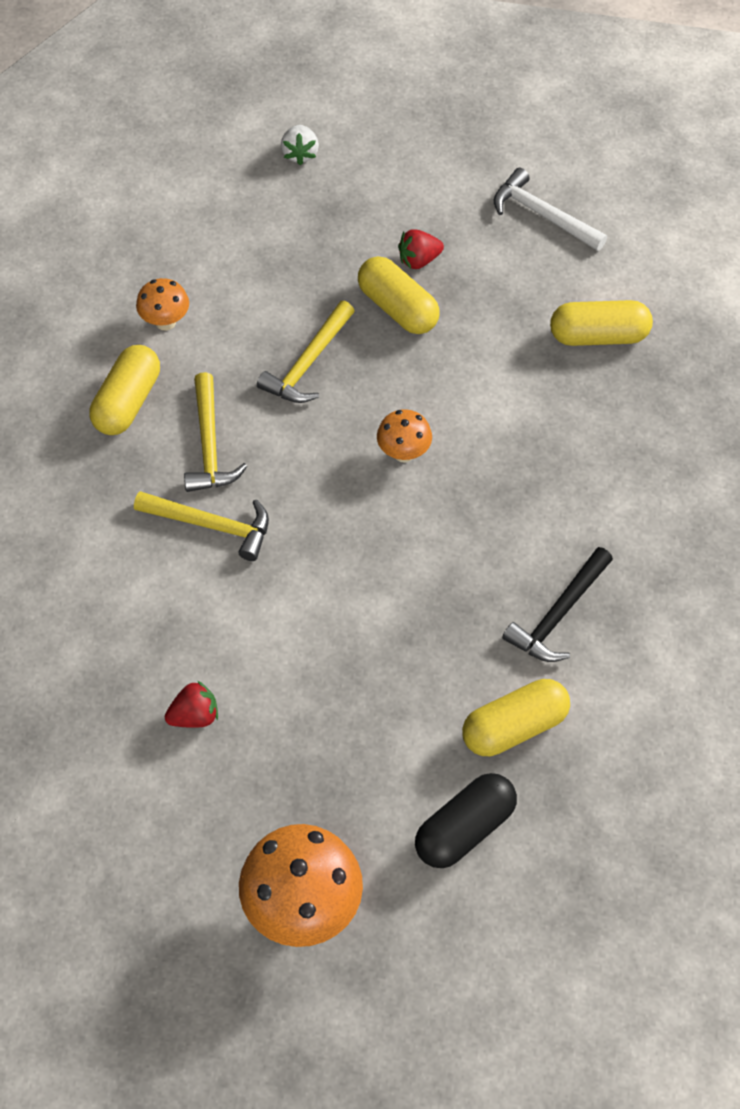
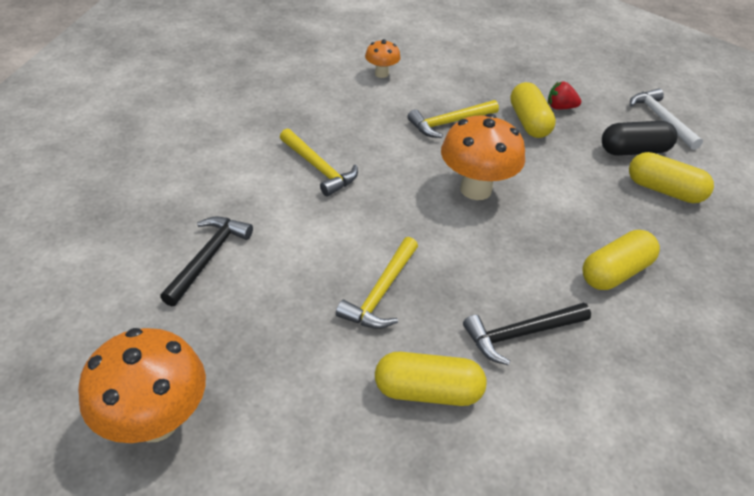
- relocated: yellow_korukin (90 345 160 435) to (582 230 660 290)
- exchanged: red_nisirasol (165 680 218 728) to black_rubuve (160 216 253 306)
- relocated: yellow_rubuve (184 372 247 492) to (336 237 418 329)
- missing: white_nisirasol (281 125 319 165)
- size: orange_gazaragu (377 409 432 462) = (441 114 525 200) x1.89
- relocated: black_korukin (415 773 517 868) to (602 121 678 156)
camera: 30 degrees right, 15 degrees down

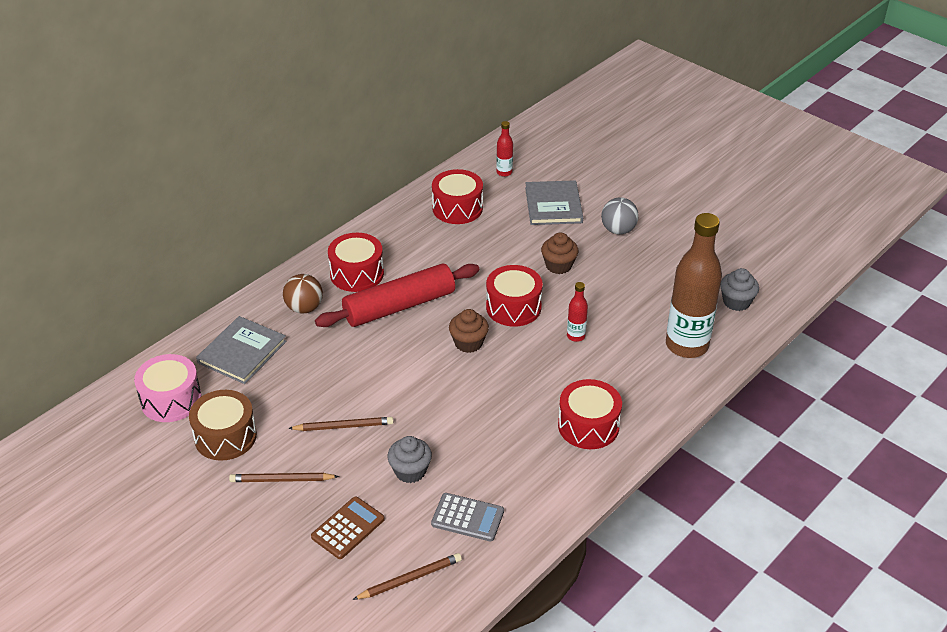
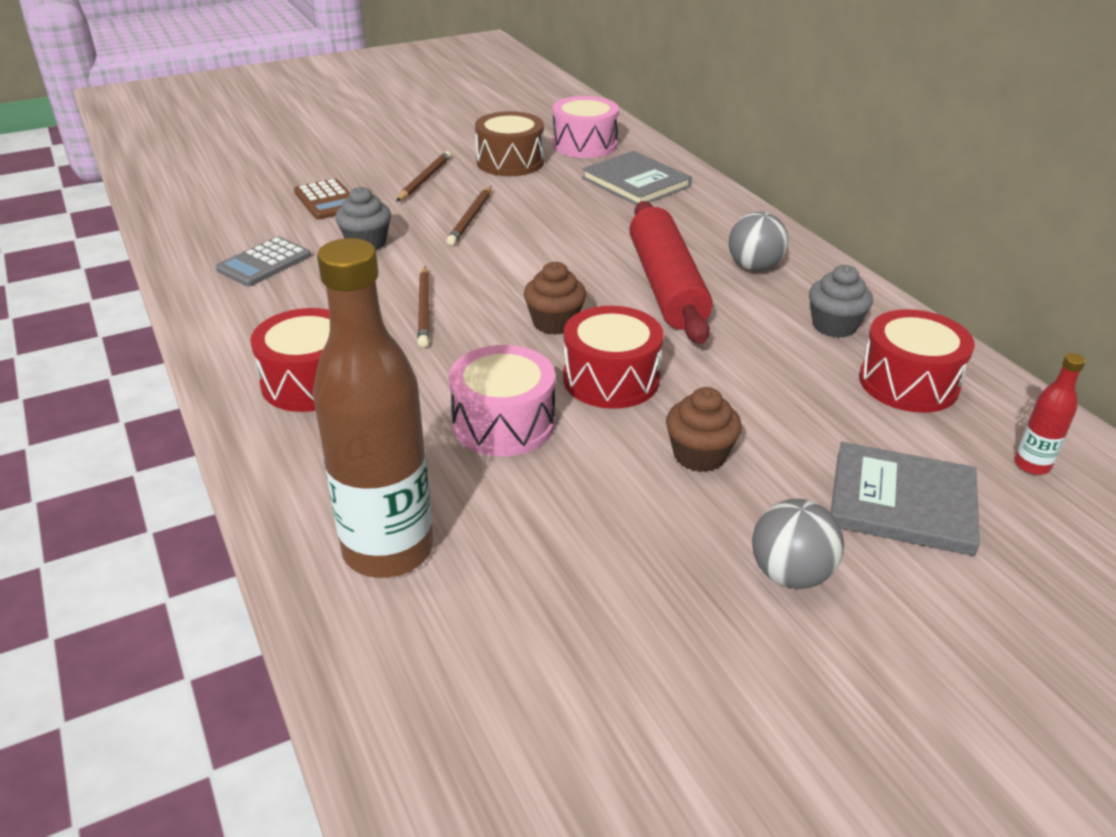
- missing: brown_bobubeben (283 274 323 313)
- exchanged: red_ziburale (328 233 384 292) to grey_bobubeben (729 212 788 271)
- relocated: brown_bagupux (353 553 462 600) to (417 266 430 347)
- exchanged: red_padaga (567 282 588 342) to pink_ziburale (449 345 555 456)
- relocated: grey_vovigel (720 268 759 311) to (809 265 873 338)
camera: 110 degrees right, 5 degrees down

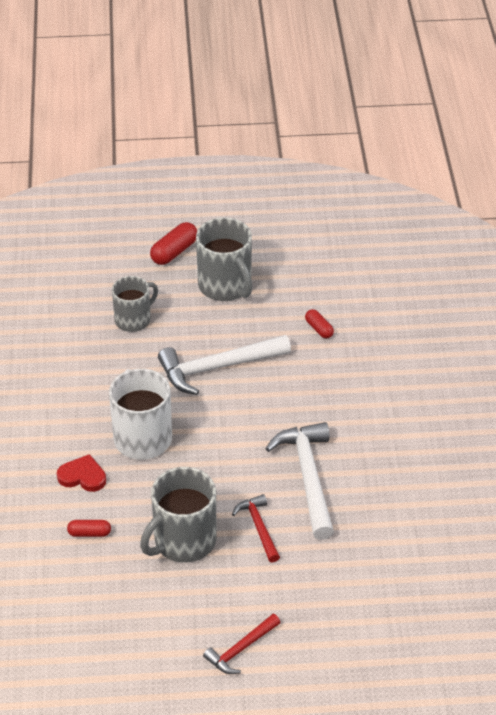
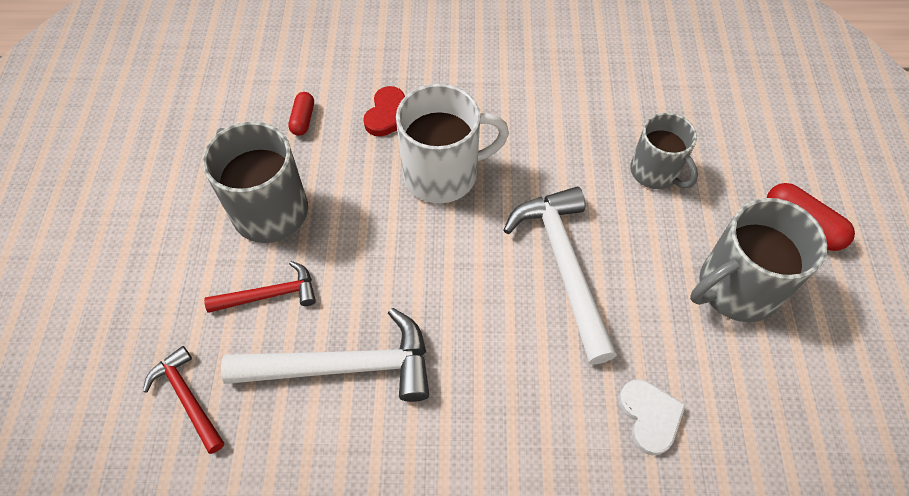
- relocated: red_rubuve (203 614 281 674) to (143 346 224 454)
- exchanged: red_korukin (305 309 334 338) to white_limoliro (618 379 686 455)
camera: 95 degrees right, 15 degrees up

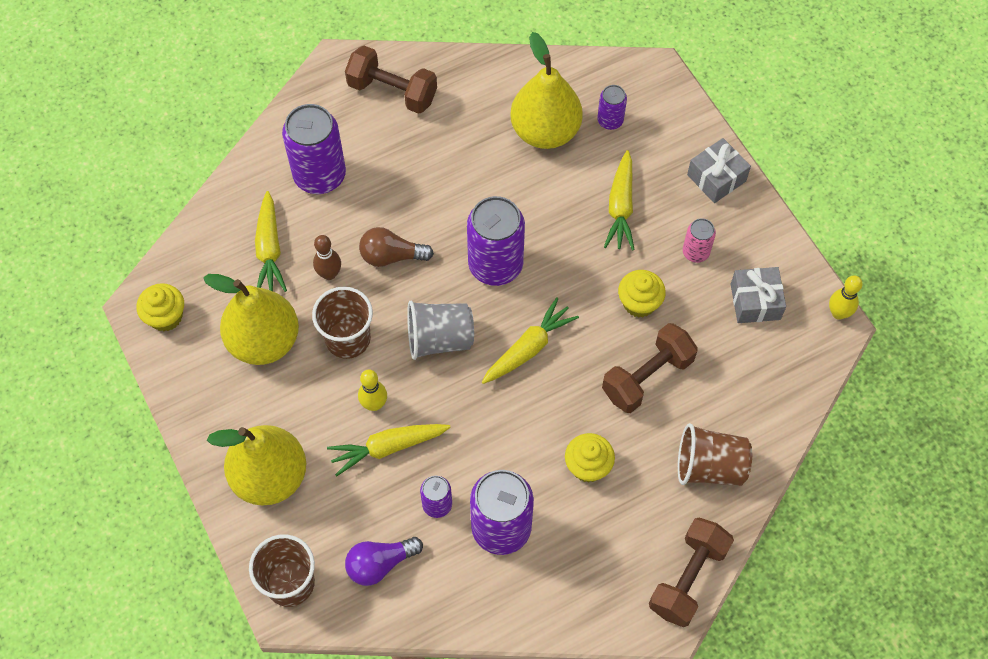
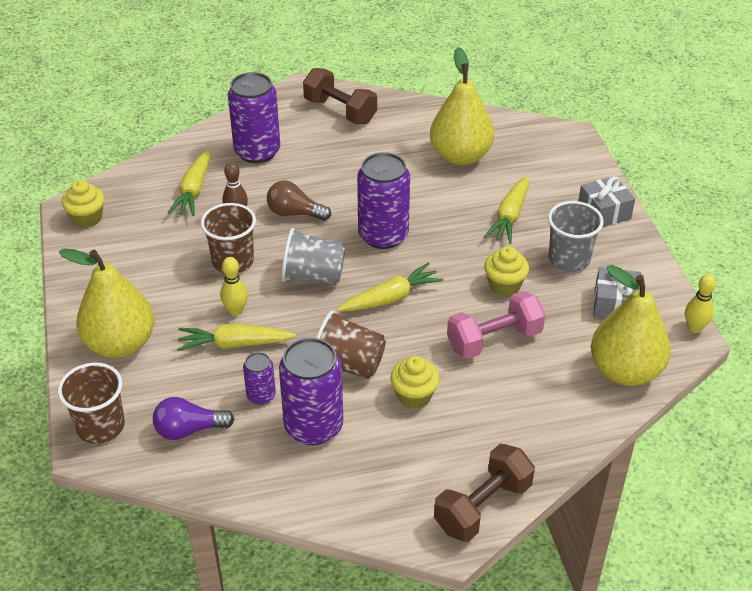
- relocated: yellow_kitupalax (203 274 299 365) to (591 265 671 386)
- missing: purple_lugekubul (597 85 627 130)
- colour: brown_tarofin (602 323 698 413) to pink_tarofin (447 291 545 359)
- relocated: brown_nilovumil (678 423 752 486) to (316 310 386 379)
- exchanged: pink_lugekubul (683 218 716 263) to grey_nilovumil (548 201 604 272)
camera: 15 degrees right, 20 degrees down

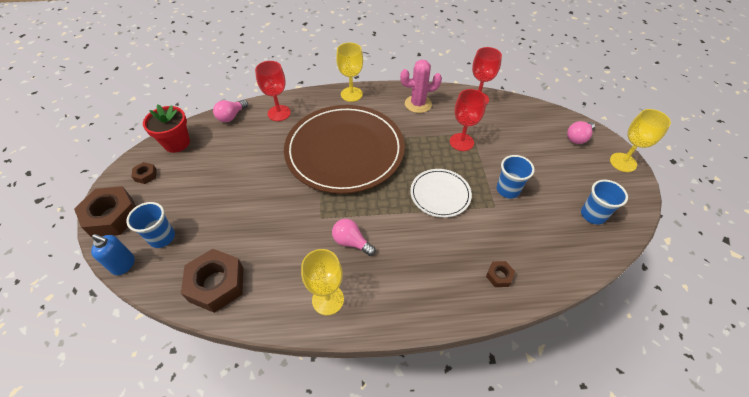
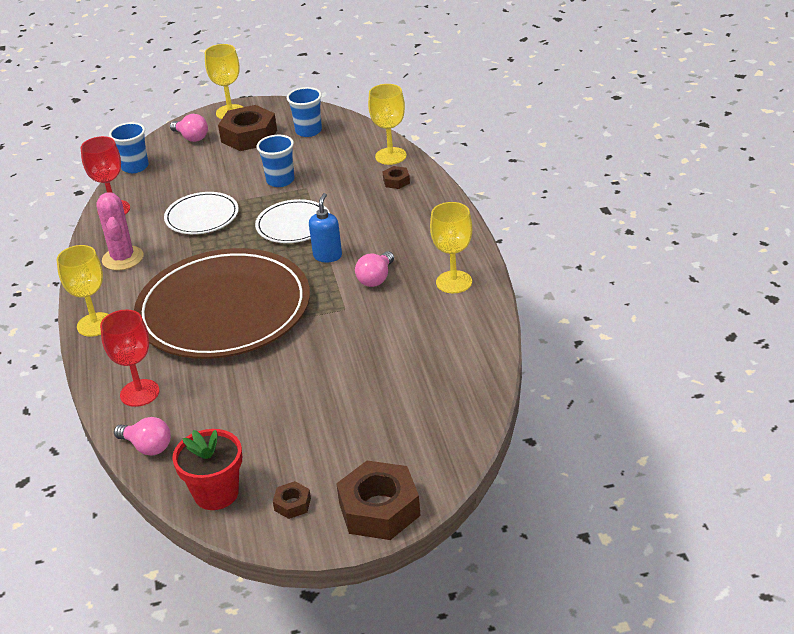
- relocated: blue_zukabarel (91 234 135 275) to (309 193 342 262)
- relocated: blue_nilovumil (126 202 175 248) to (109 122 149 173)
- relocated: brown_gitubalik (181 249 243 313) to (218 105 277 151)
- exchanged: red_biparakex (450 89 486 151) to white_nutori (164 192 239 234)
- appeared: yellow_biparakex (368 84 407 165)
camera: 95 degrees left, 15 degrees down

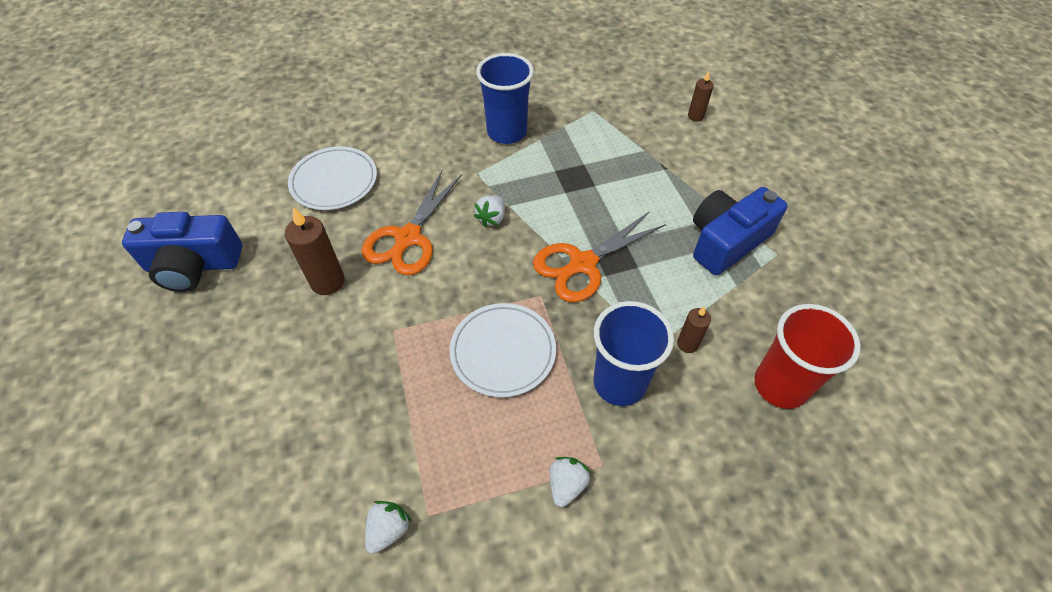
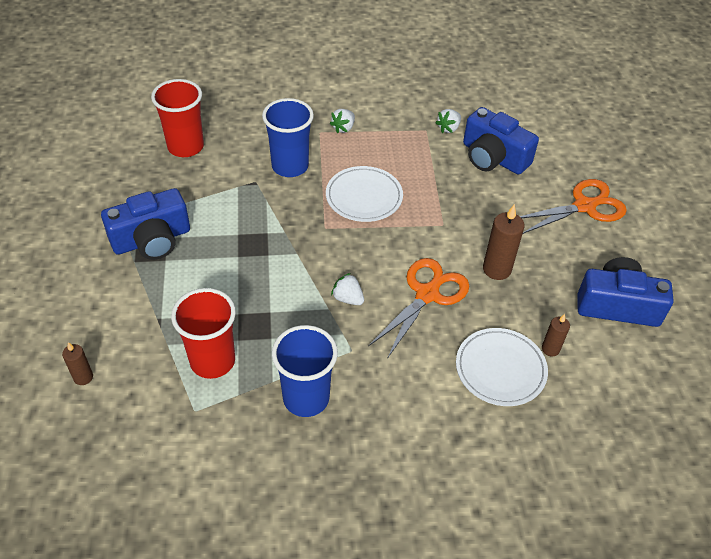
- spun: white_nisirasol (474 196 505 227) = (331 273 364 305) 90 degrees counterclockwise
- relocated: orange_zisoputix (533 211 666 302) to (520 179 627 234)
- relocated: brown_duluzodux (677 306 711 353) to (542 314 570 357)
- appeared: red_nilovumil (171 288 236 379)
- appeared: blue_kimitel (463 107 539 175)
camera: 170 degrees left, 5 degrees down

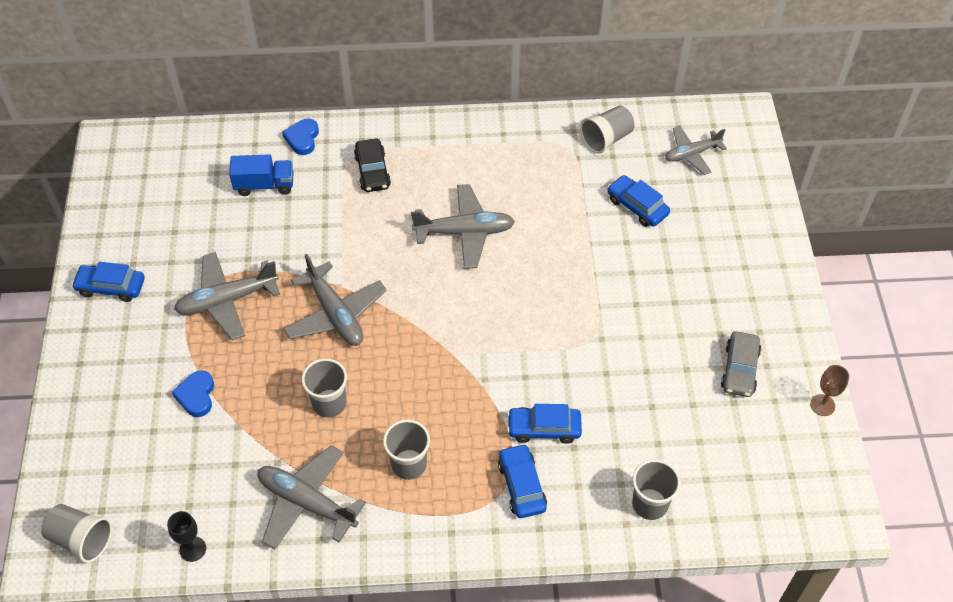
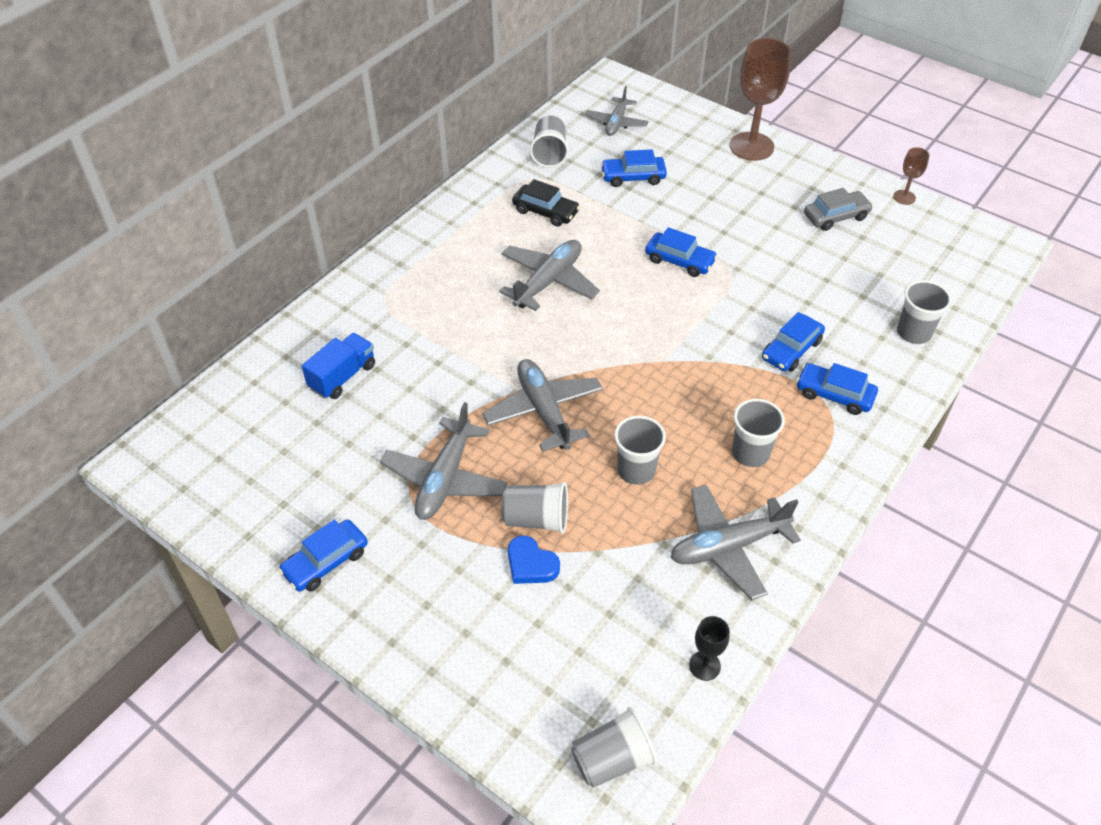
- missing: blue_limoliro (282 119 319 155)
- spun: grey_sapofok (283 254 387 346) = (482 359 603 452) 120 degrees counterclockwise
- relocated: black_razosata (354 138 391 192) to (512 179 580 227)
- spun: grey_razosata (721 331 761 397) = (804 188 873 231) 75 degrees counterclockwise
- appeared: grey_nilovumil (501 482 568 534)
- appeared: blue_razosata (645 227 718 277)
- appeared: brown_biparakex (730 38 791 161)
camera: 50 degrees left, 5 degrees down

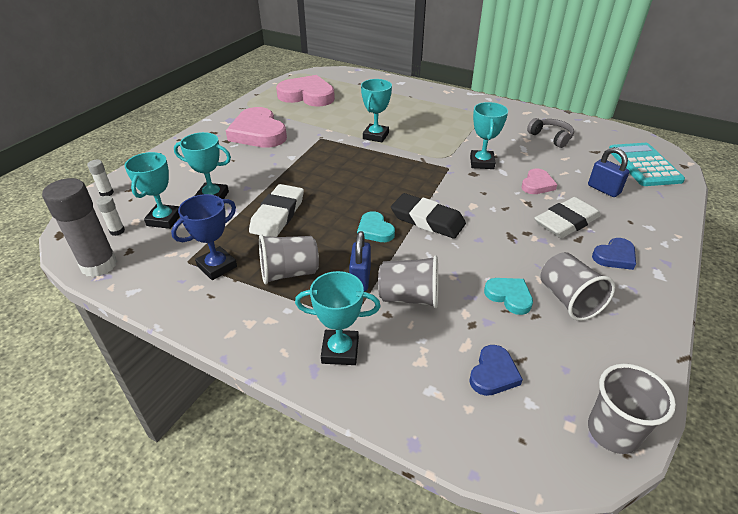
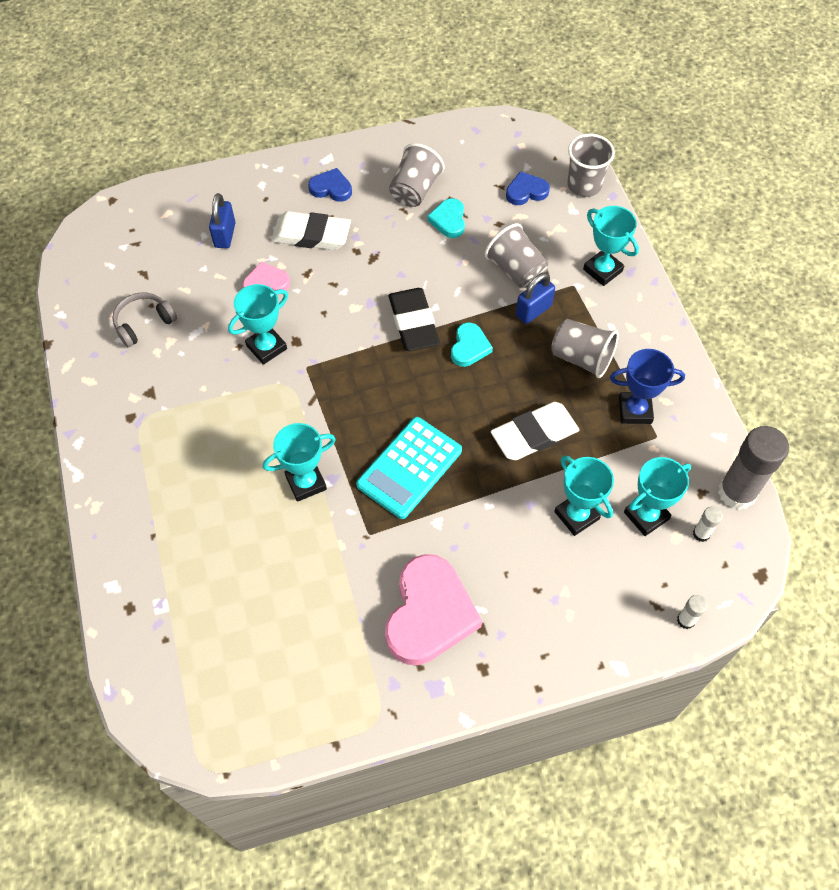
- missing: pink_limoliro (276 75 335 107)
- spun: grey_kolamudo (527 118 574 148) = (112 292 177 347) 45 degrees clockwise
- relocated: grey_nilovumil (588 364 676 454) to (567 134 615 197)
- relocated: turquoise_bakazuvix (609 143 685 186) to (356 417 462 519)
camera: 135 degrees left, 20 degrees up

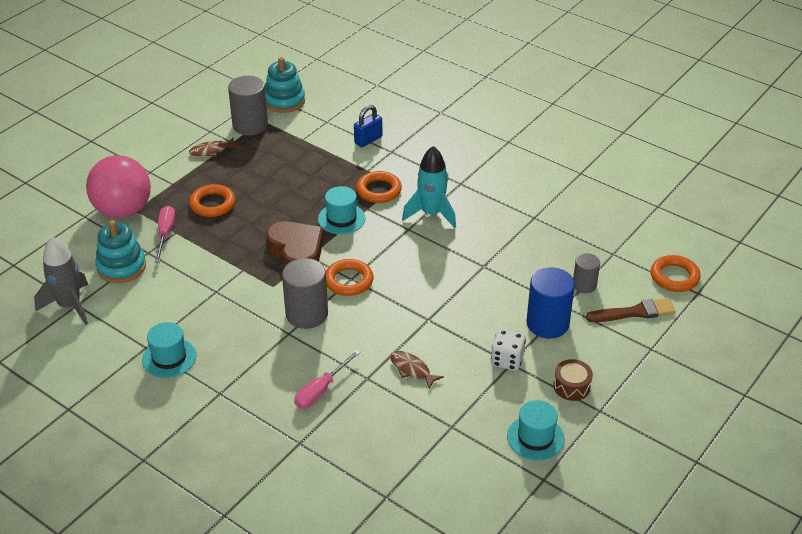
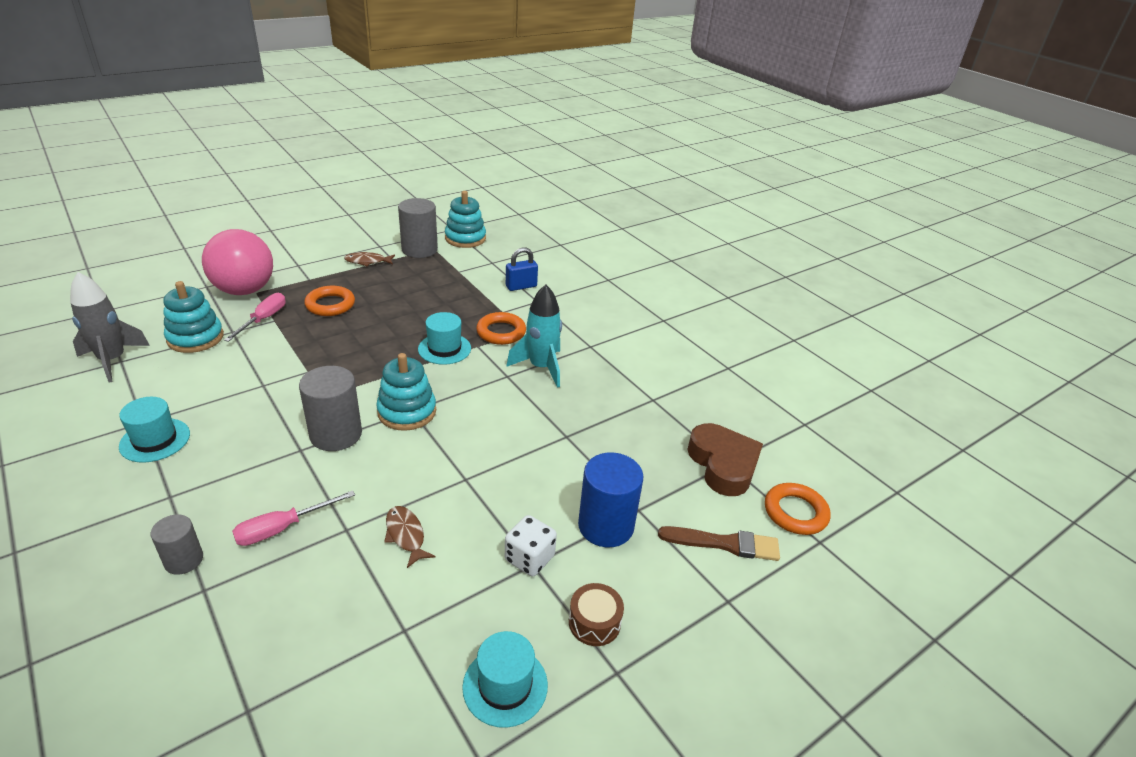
- relocated: brown_limoliro (266 221 324 267) to (687 423 763 496)
- exchanged: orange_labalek (326 259 374 296) to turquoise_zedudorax (376 353 436 431)
- relocated: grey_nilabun (573 253 600 293) to (151 514 203 575)
camera: 15 degrees right, 5 degrees down

